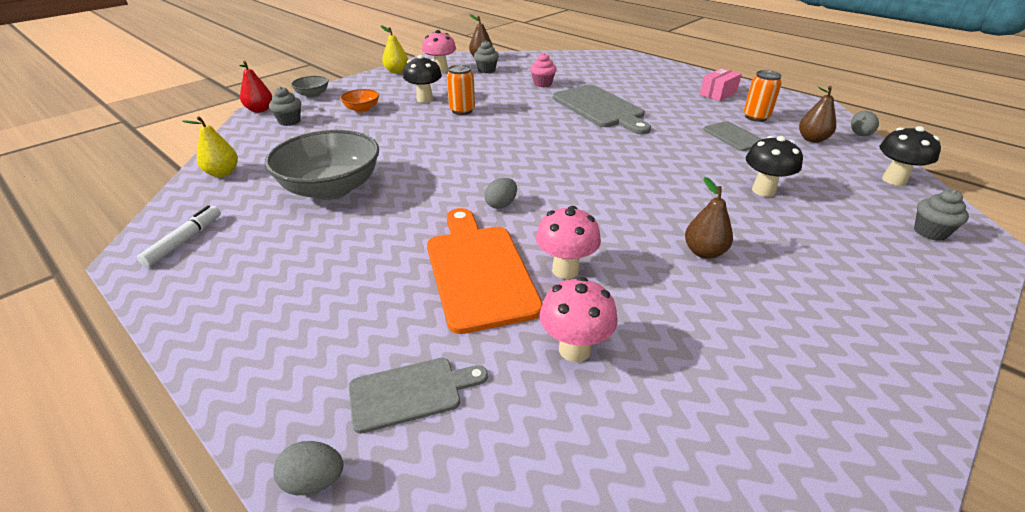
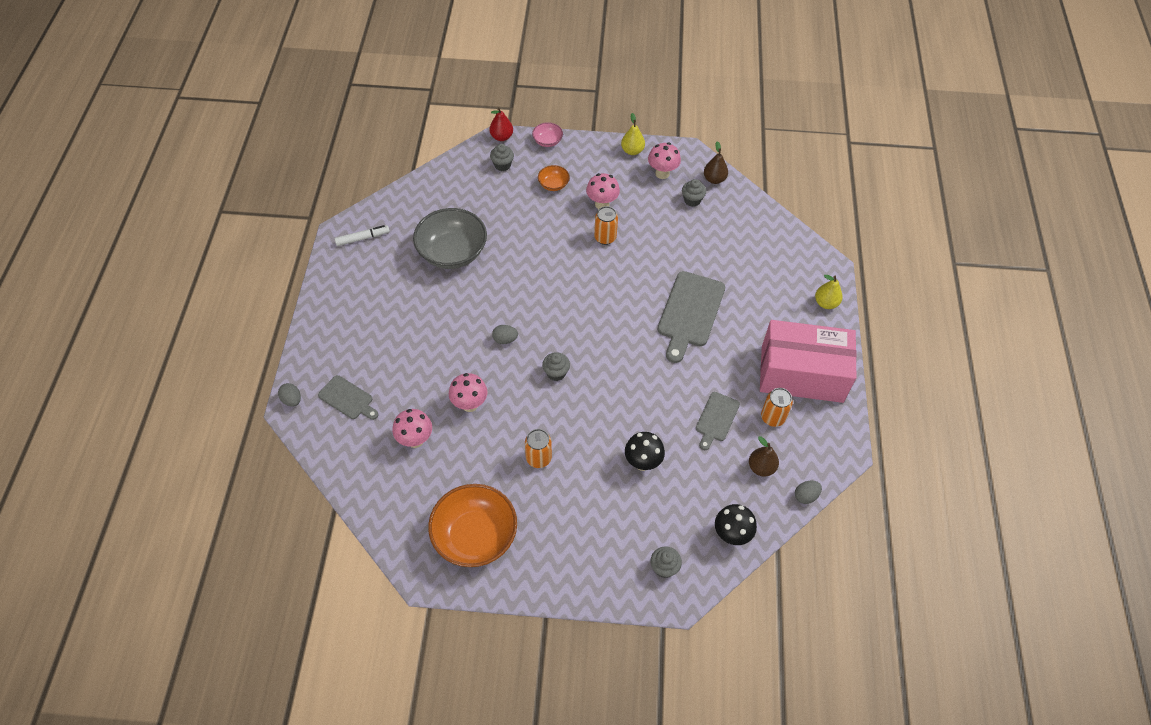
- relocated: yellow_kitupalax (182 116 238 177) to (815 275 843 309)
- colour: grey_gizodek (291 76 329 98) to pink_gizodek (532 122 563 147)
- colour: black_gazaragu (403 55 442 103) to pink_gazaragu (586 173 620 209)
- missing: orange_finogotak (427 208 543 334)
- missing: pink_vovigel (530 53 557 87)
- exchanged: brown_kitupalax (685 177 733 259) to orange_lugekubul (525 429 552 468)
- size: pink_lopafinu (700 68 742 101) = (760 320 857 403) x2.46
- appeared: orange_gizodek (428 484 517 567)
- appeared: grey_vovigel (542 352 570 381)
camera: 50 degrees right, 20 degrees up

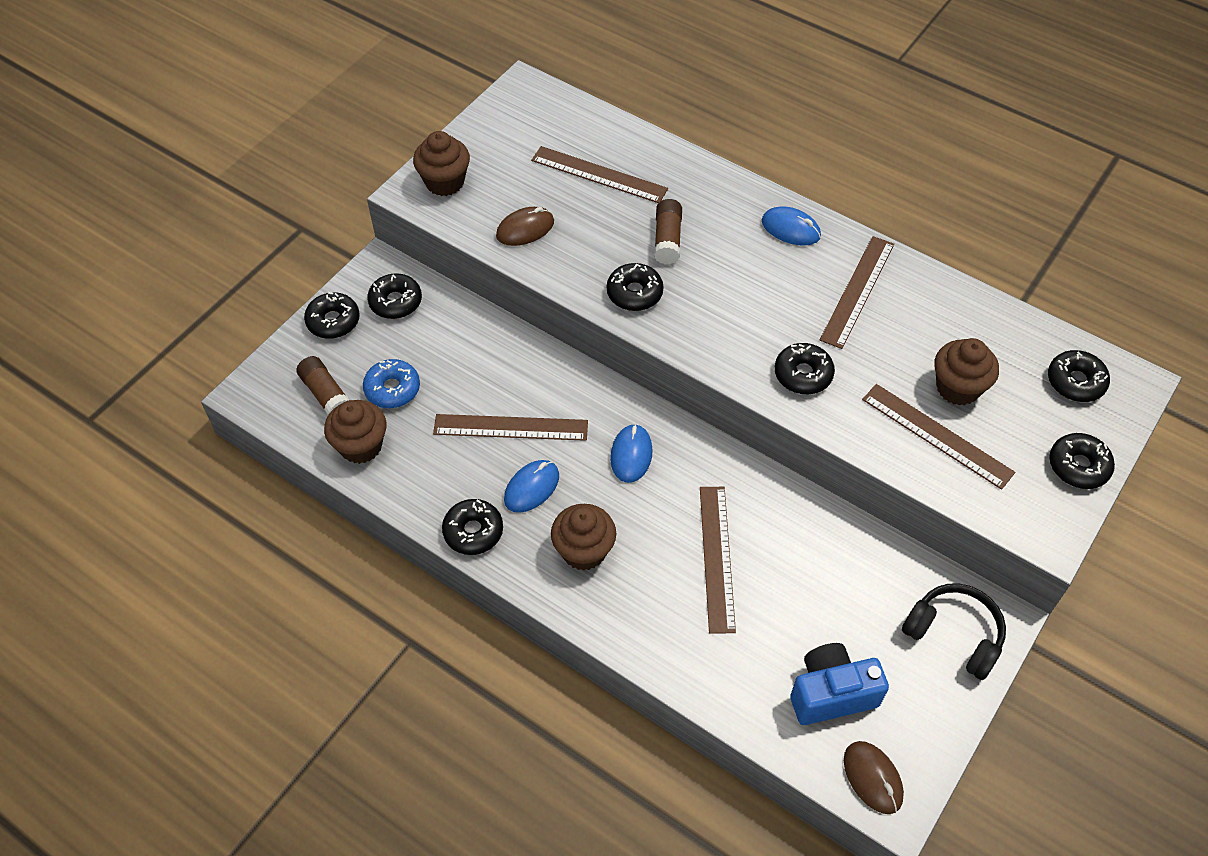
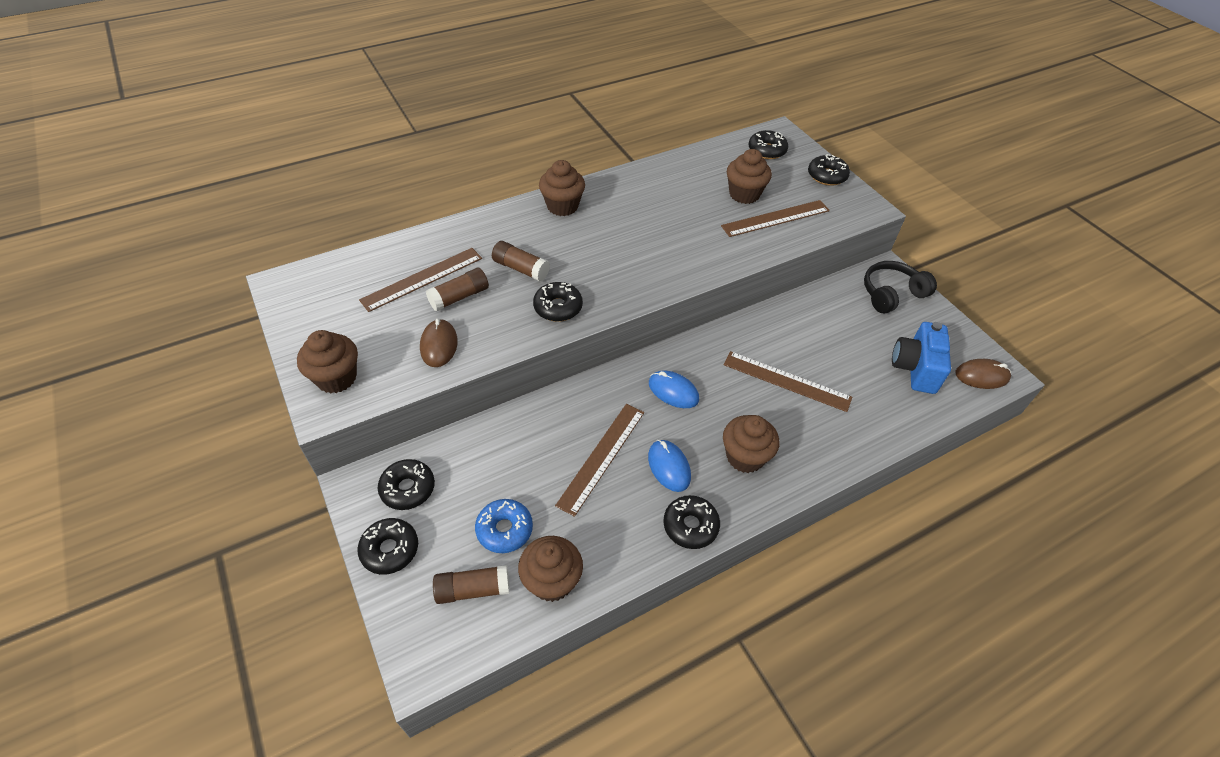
- exchanged: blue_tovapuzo (762 206 821 246) to brown_vovigel (539 160 585 216)
- missing: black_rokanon (775 343 835 394)
- missing: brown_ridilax (820 236 894 349)
- appeared: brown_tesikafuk (426 268 489 311)
camera: 65 degrees left, 5 degrees down

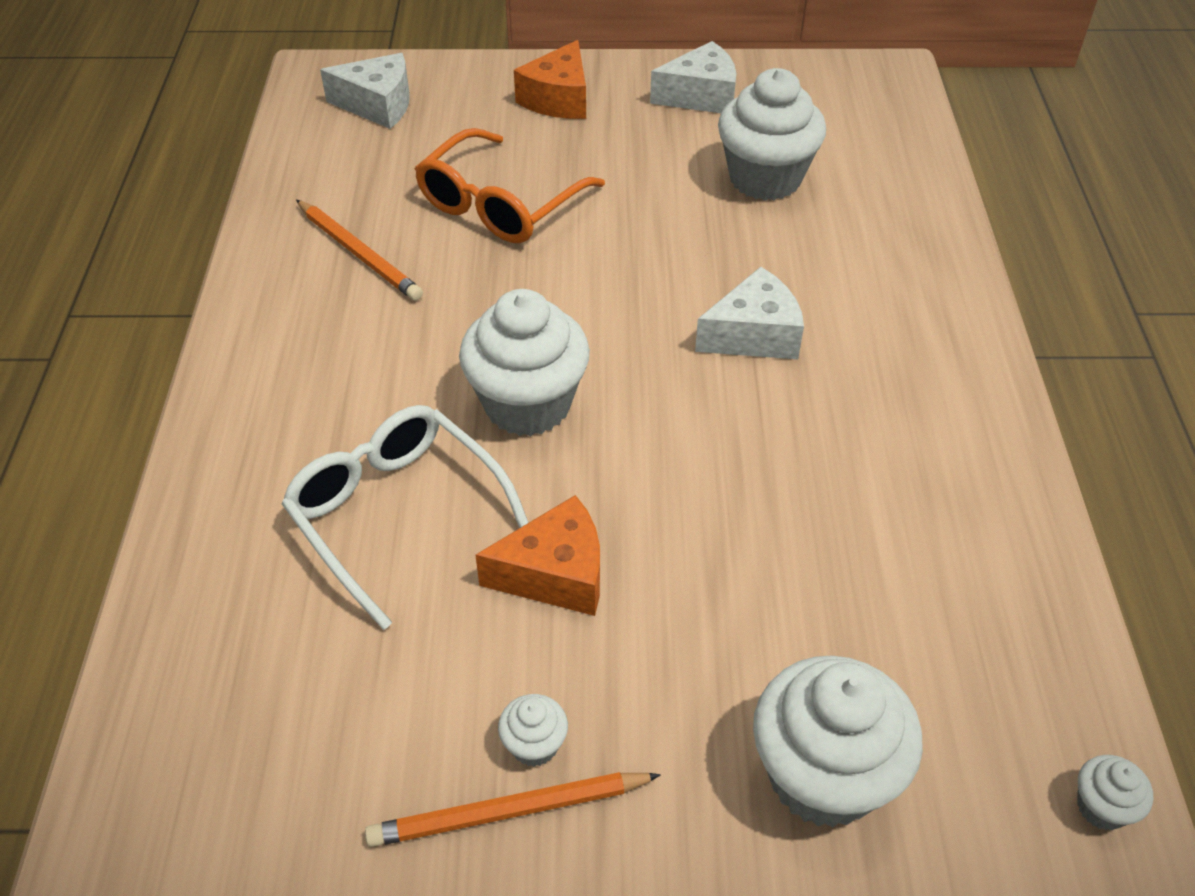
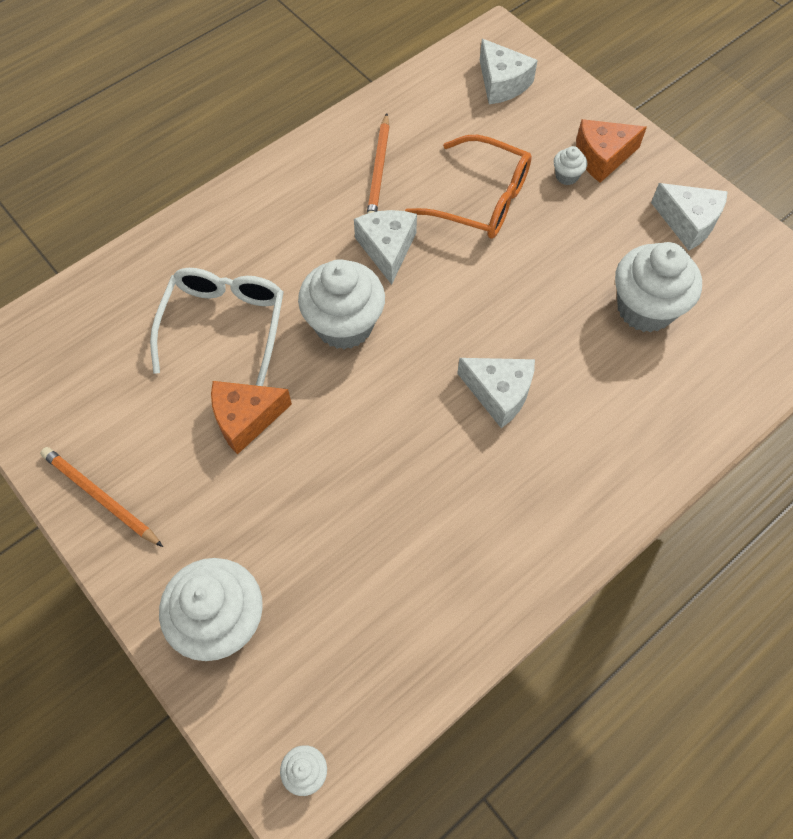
- spun: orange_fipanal (415 128 605 243) = (405 135 532 239) 150 degrees counterclockwise
- spun: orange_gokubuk (475 495 600 616) = (211 381 292 455) 120 degrees clockwise
- relocated: white_vovigel (498 694 568 767) to (554 146 587 185)
- appeared: white_gokubuk (354 210 417 285)
camera: 50 degrees right, 15 degrees up

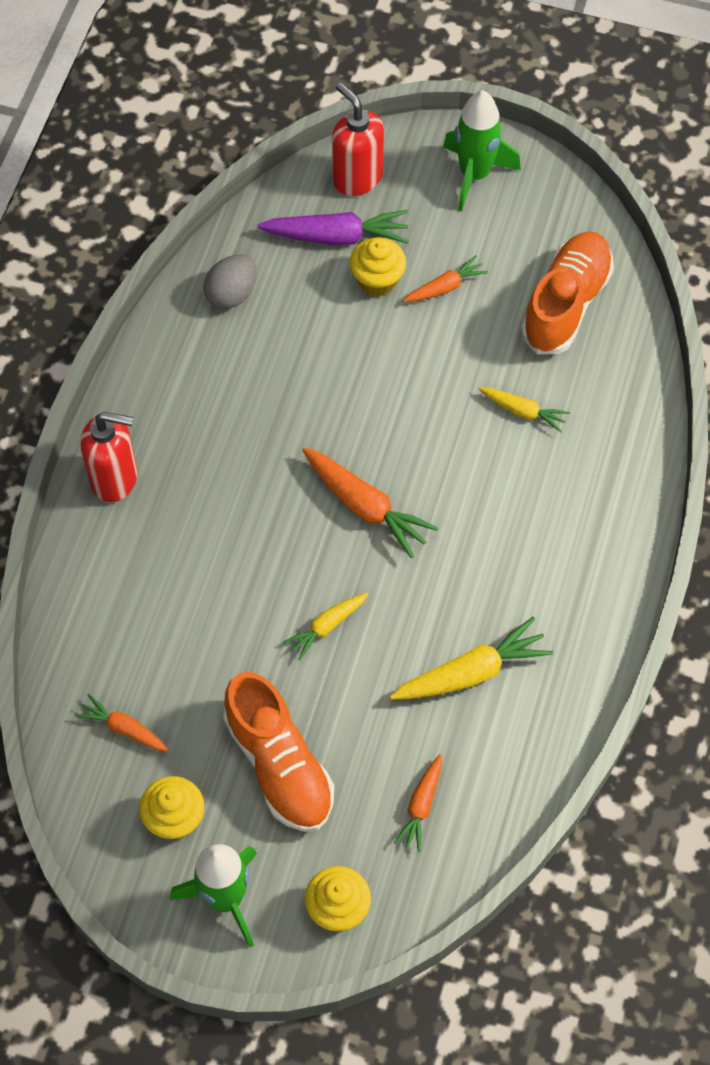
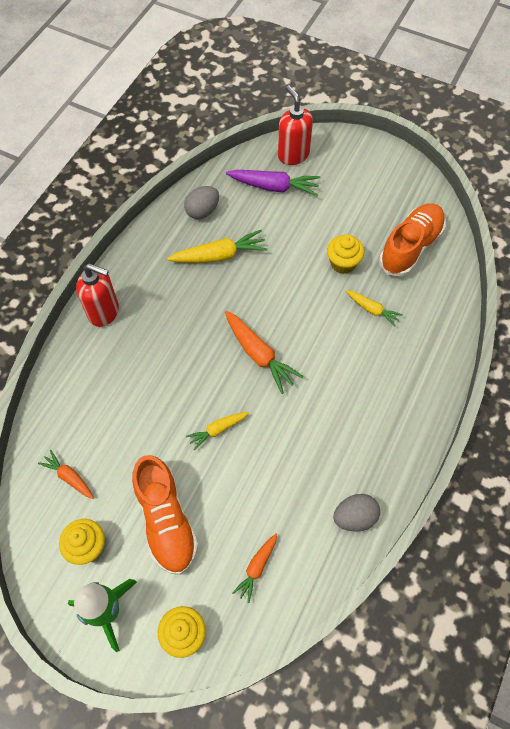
- relocated: yellow_vovigel (350 237 406 297) to (327 234 364 274)
- relocated: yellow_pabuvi (390 617 553 700) to (167 230 268 263)
- missing: orange_pabuvi (403 255 488 302)
- missing: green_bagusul (443 90 521 211)
- appeared: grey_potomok (333 494 380 532)
camera: 10 degrees right, 0 degrees up

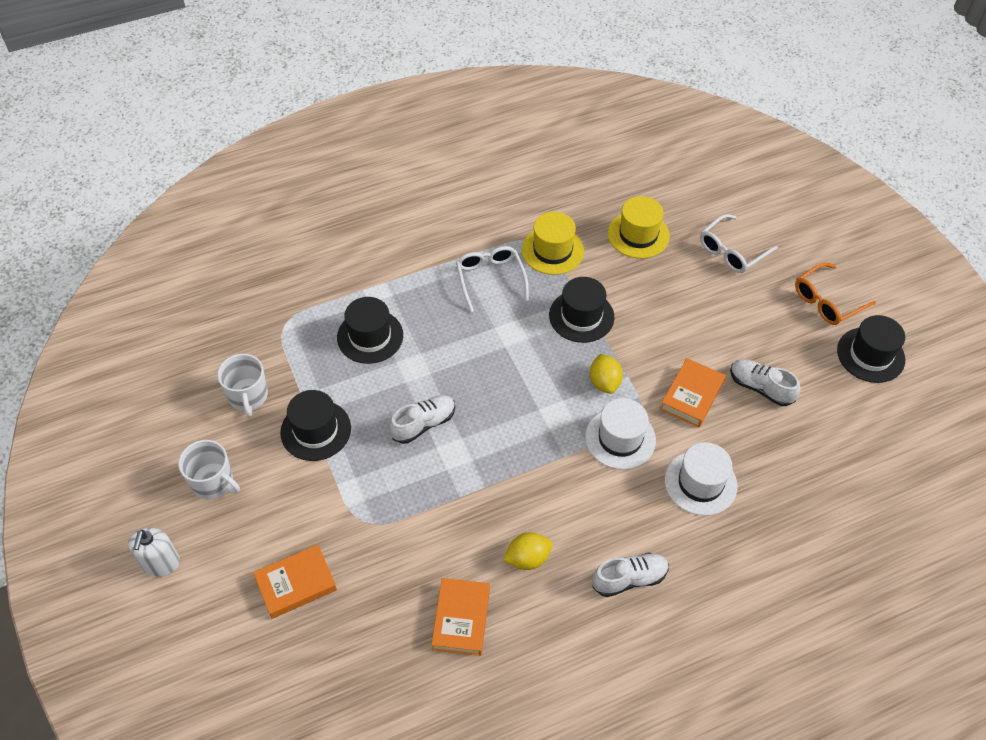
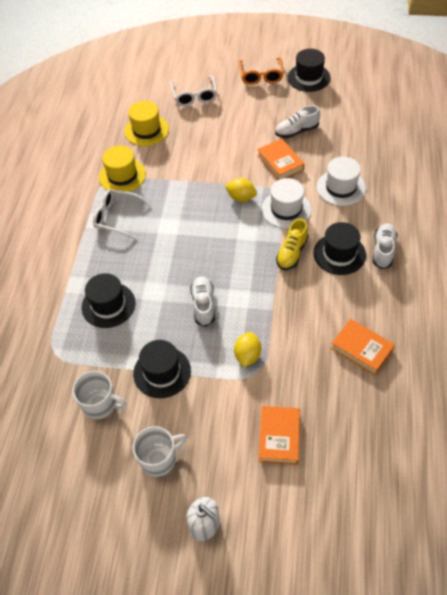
- relocated: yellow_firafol (503 532 553 570) to (234 332 261 367)
- relocated: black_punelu (549 277 614 343) to (313 222 366 275)
- appeared: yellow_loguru (276 218 309 270)
camera: 55 degrees left, 0 degrees up

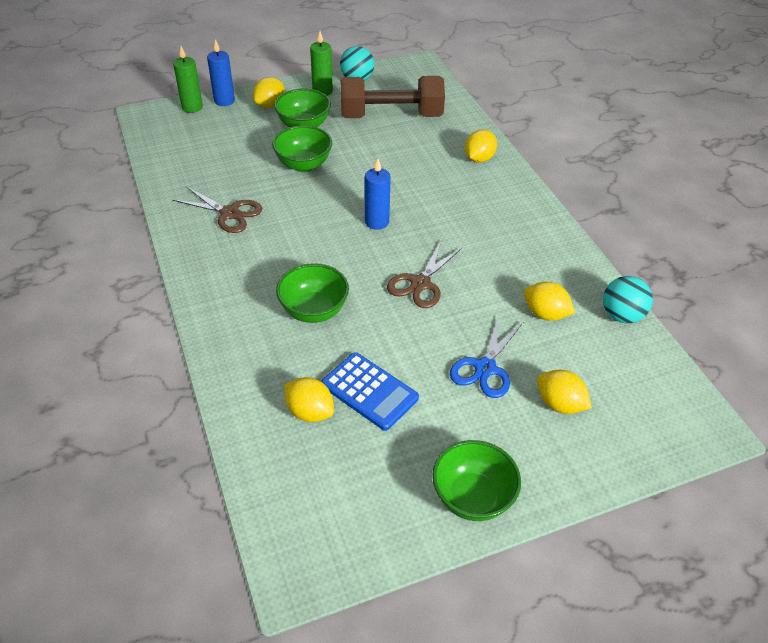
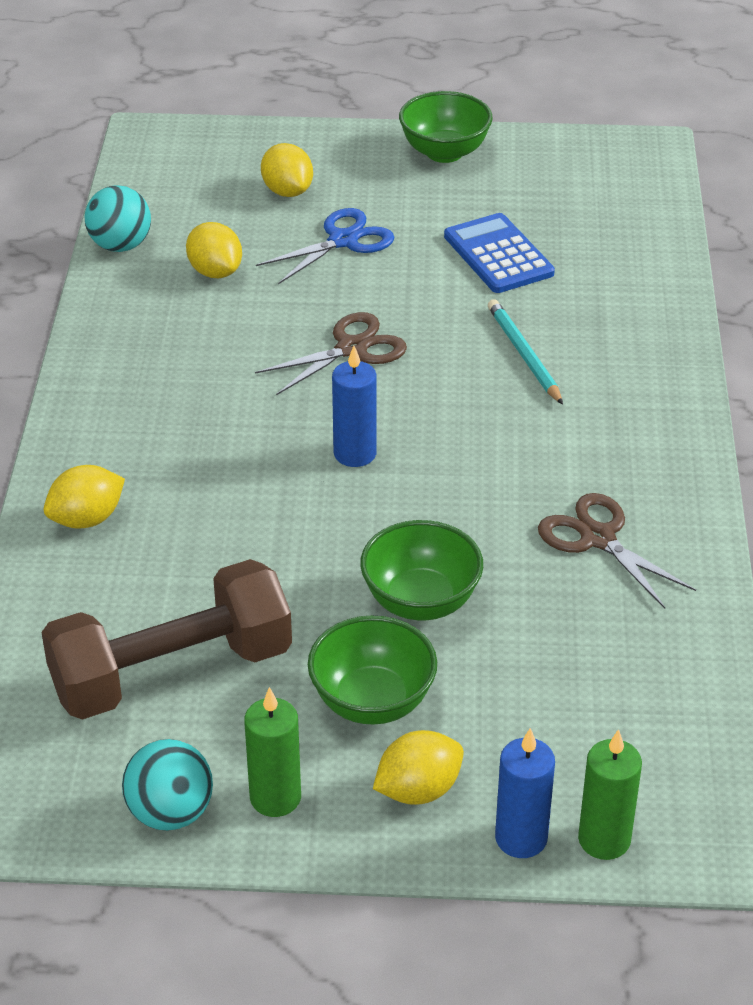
- exchanged: green_gizodek (276 263 349 323) to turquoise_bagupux (488 299 563 405)
- missing: yellow_firafol (284 377 334 422)
- spun: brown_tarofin (341 76 445 118) = (41 559 292 720) 45 degrees counterclockwise
camera: 155 degrees left, 5 degrees down

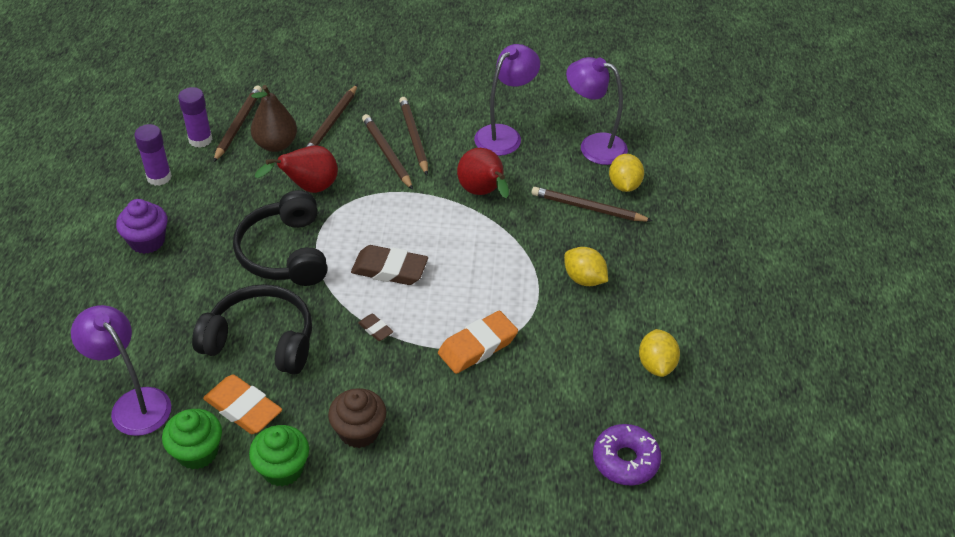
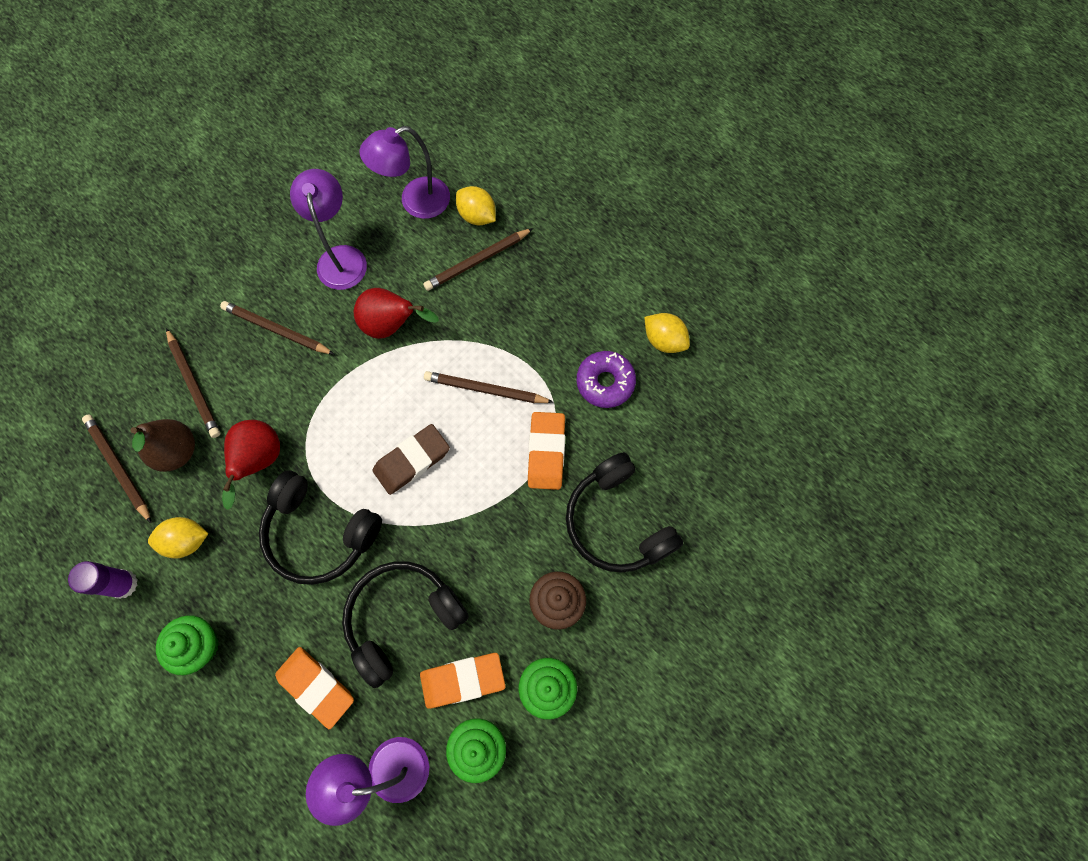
- colour: purple_vovigel (116 199 167 254) to green_vovigel (156 615 219 675)
- missing: purple_tesikafuk (178 87 212 148)
- missing: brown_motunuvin (358 314 394 341)
- relocated: brown_bagupux (362 114 413 190) to (424 371 554 403)
- relocated: yellow_firafol (564 247 608 286) to (148 517 208 559)
- relocated: purple_rokanon (593 424 661 486) to (576 351 636 408)
- appeared: orange_motunuvin (275 647 354 729)
- appeared: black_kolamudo (566 452 683 573)
camera: 50 degrees left, 25 degrees up

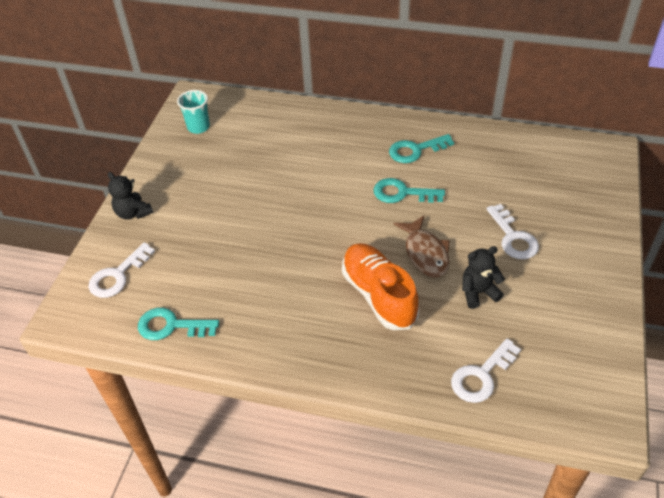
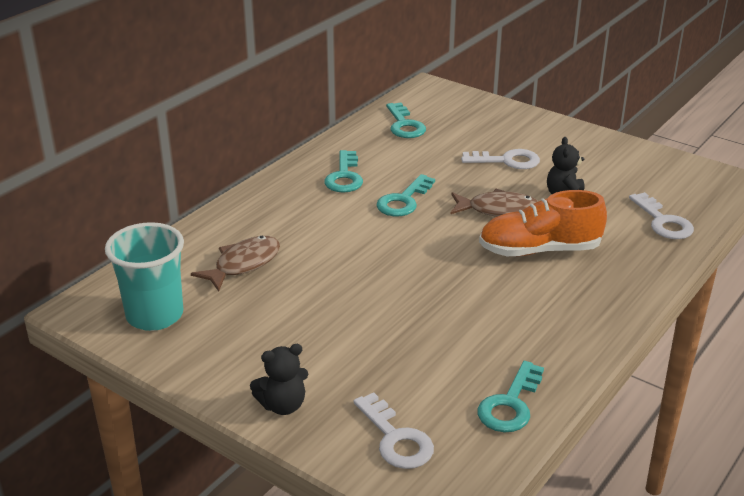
- size: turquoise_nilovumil (177 90 210 134) = (105 222 184 331) x1.64
- appeared: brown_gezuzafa (191 236 280 292)
- appeared: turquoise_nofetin (386 103 426 138)
camera: 70 degrees left, 15 degrees down

